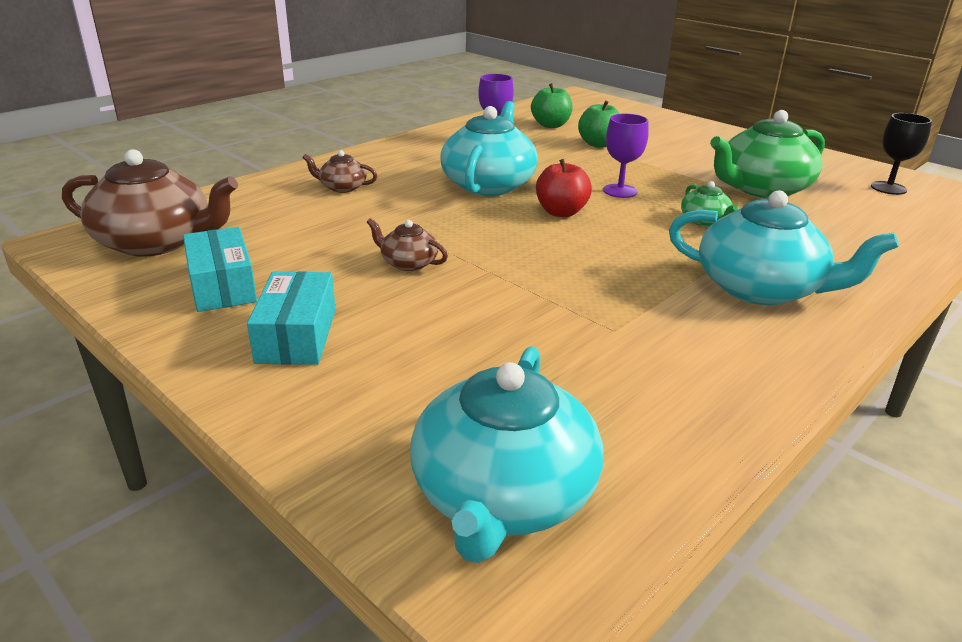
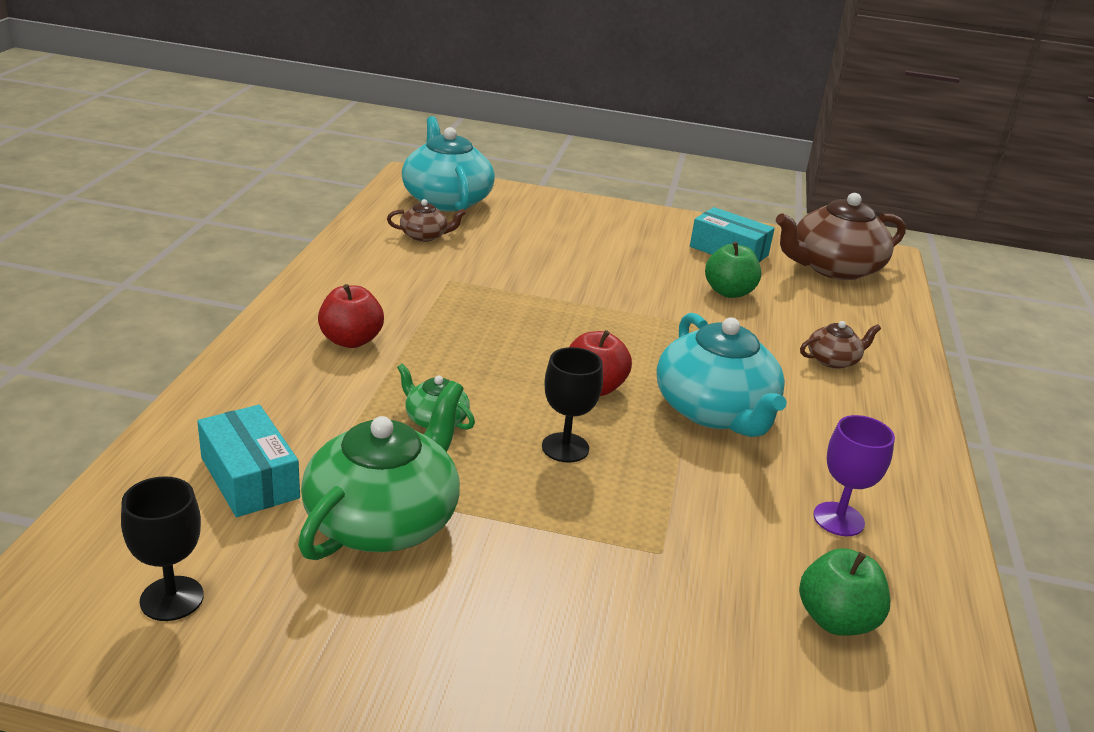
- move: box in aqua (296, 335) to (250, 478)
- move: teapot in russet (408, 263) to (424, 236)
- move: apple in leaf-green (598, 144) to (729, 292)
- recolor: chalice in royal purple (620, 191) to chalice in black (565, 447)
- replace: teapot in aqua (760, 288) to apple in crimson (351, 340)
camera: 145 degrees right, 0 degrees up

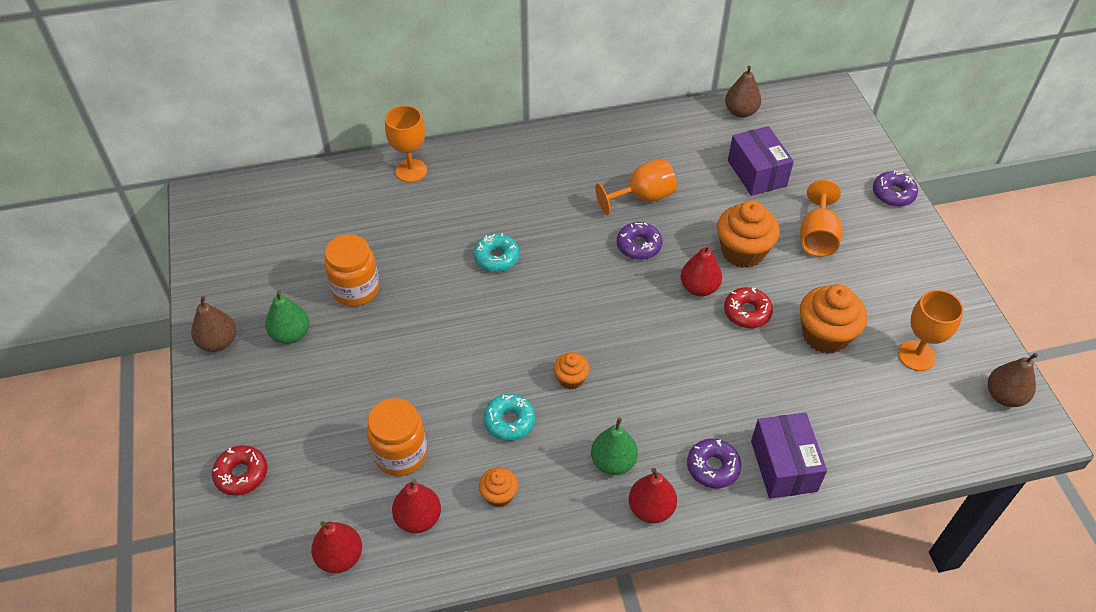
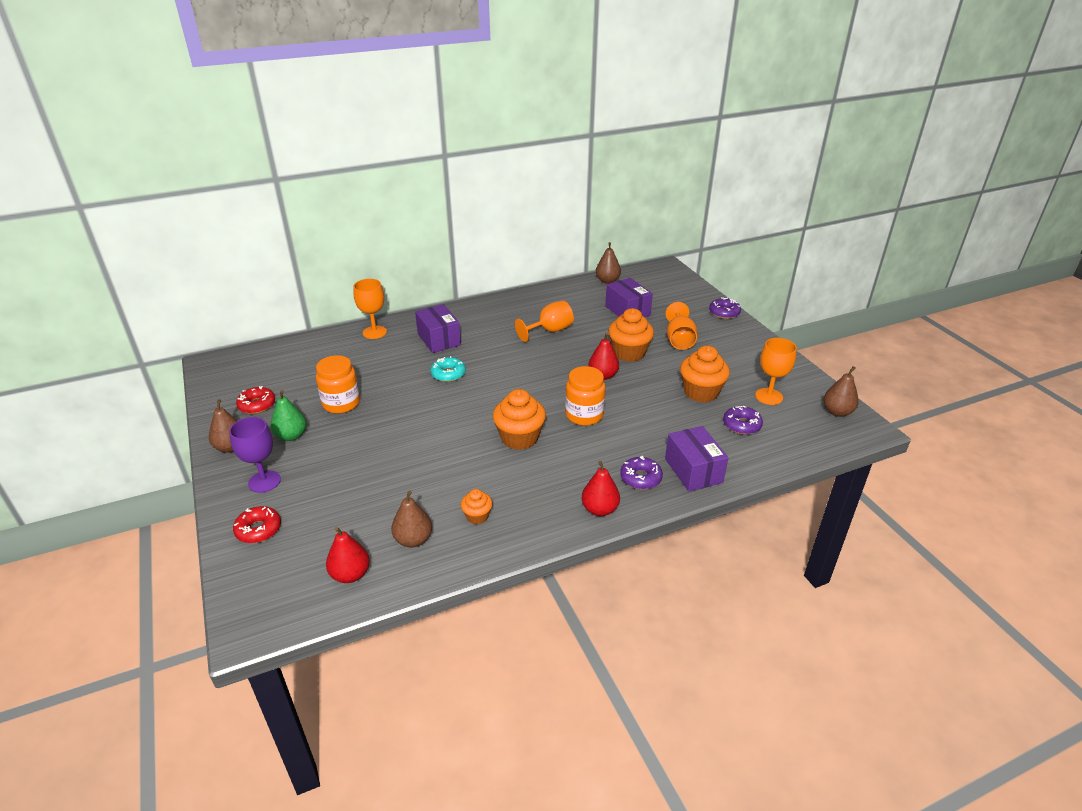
- move: jar in orange (400, 454) to (584, 415)
- recolor: pear in crimson (418, 518) to pear in russet (413, 540)
- delete: donut in aqua (509, 421)
- resize: fairy cake in orange (571, 379) = (519, 438) x1.88
- delete: pear in leaf-green (613, 462)
- move: donut in royal purple (639, 245) to (741, 425)
- move: donut in crimson (747, 312) to (257, 405)
- insert: chalice in royal purple (264, 481)
- insert: box in royal purple (439, 339)
camera: 10 degrees left, 15 degrees down

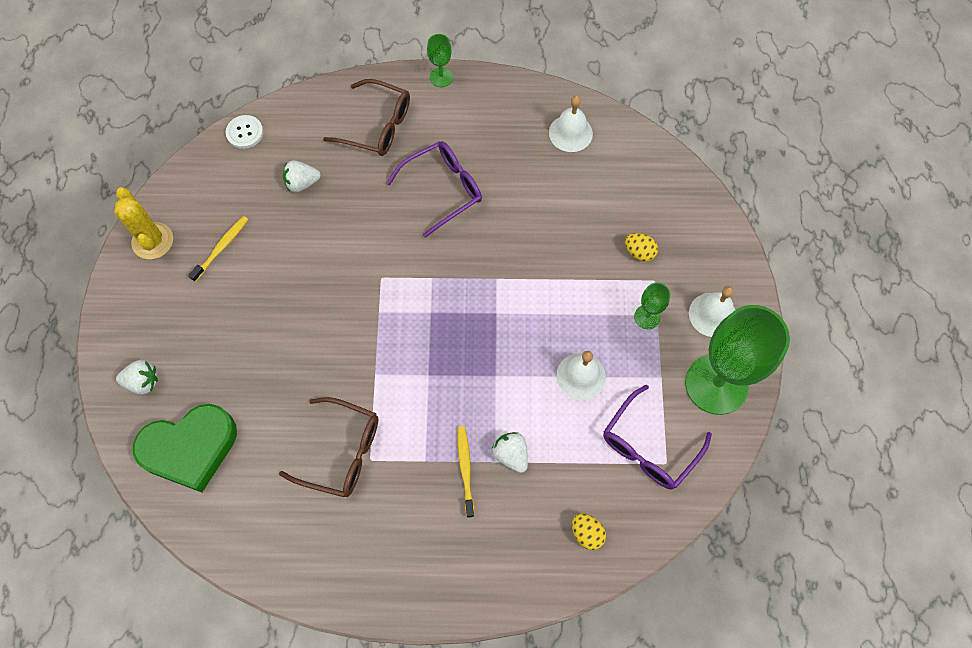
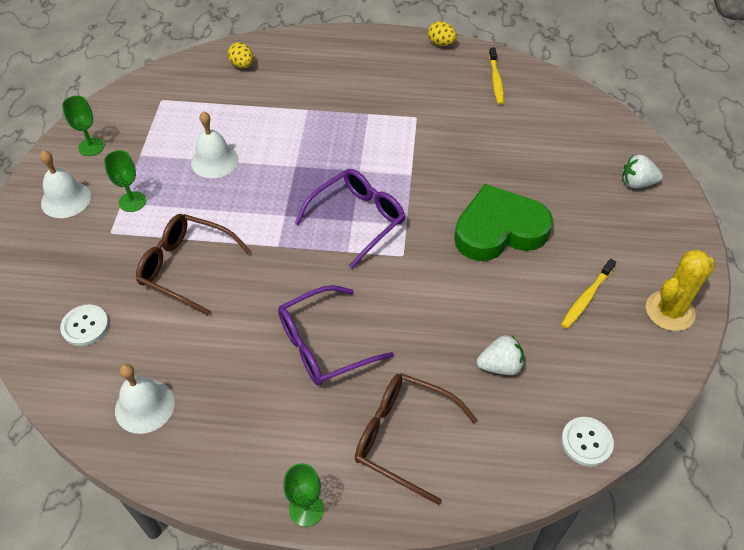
- rotate: prickly plant in yellow (152, 241) = (669, 311) 75 degrees clockwise
- move: heart in leaf-green (190, 448) to (499, 230)
- move: glasses in russet (340, 452) to (187, 267)
- move: dental brush in yellow (465, 469) to (496, 80)
- delete: toy strawberry in snow-white (511, 455)
- move: glasses in royal purple (650, 446) to (357, 220)
- move: egg in yellow (639, 252) to (441, 43)
- resize: chalice in leaf-green (716, 384) = (91, 147) x0.43
- insert: shirt button in snow-white (85, 326)
camera: 175 degrees left, 15 degrees down

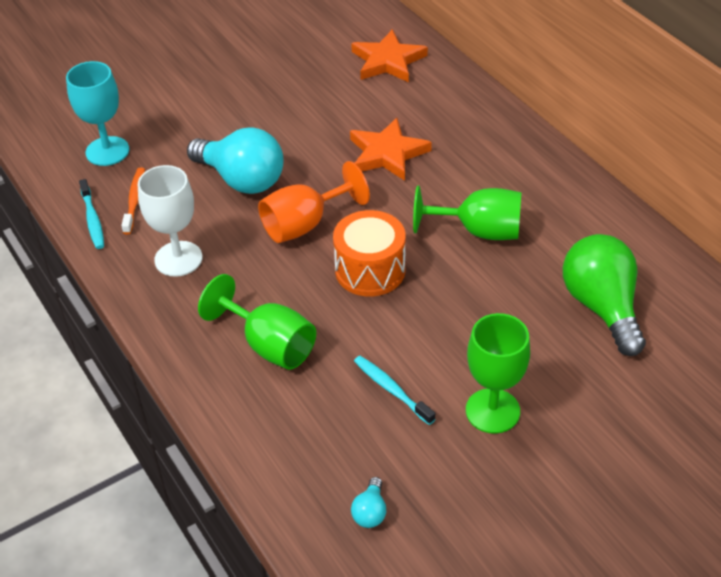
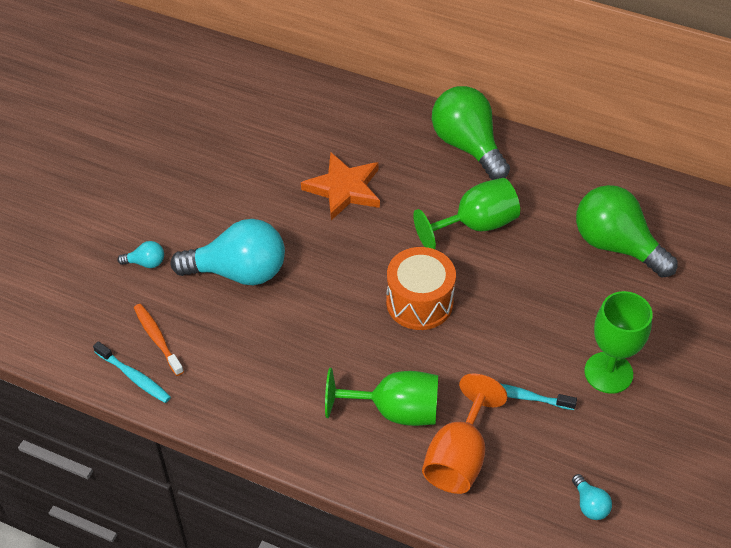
- delete: chalice in aqua (107, 151)
- delete: chalice in snow-white (178, 259)
- move: chalice in orange (304, 224) to (458, 457)
- delete: five-pointed star in orange (388, 61)
- insert: lightbulb in aqua (146, 263)
- insert: lightbulb in leaf-green (467, 146)
camera: 35 degrees left, 5 degrees up

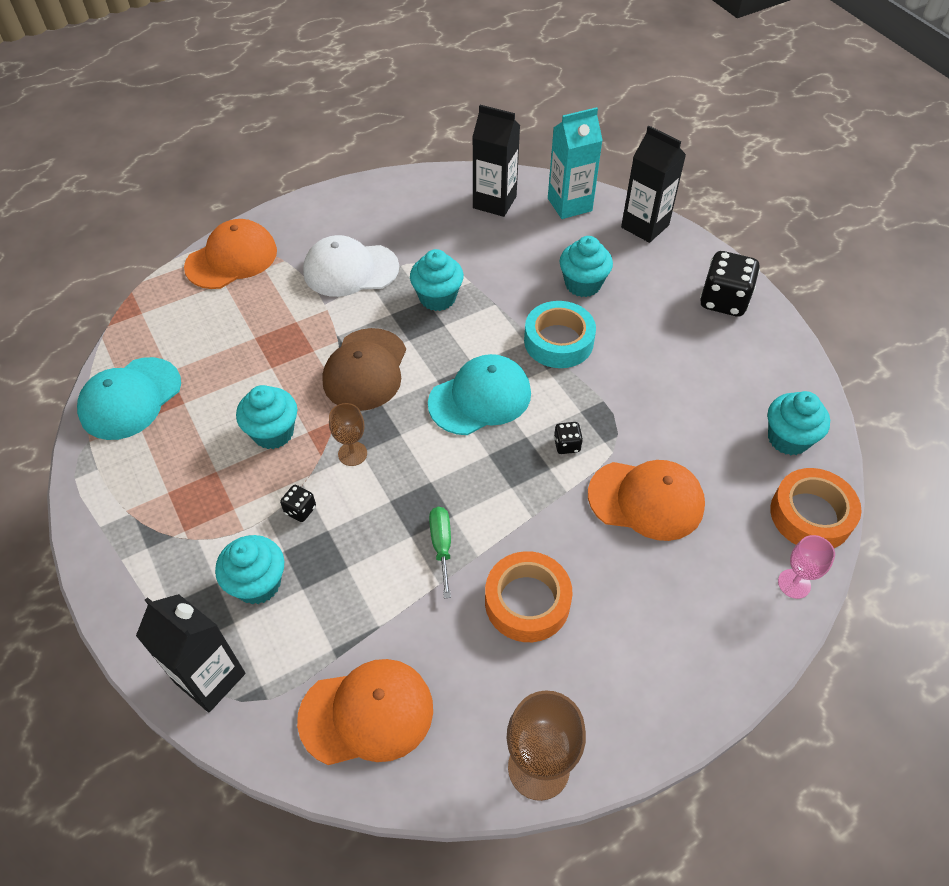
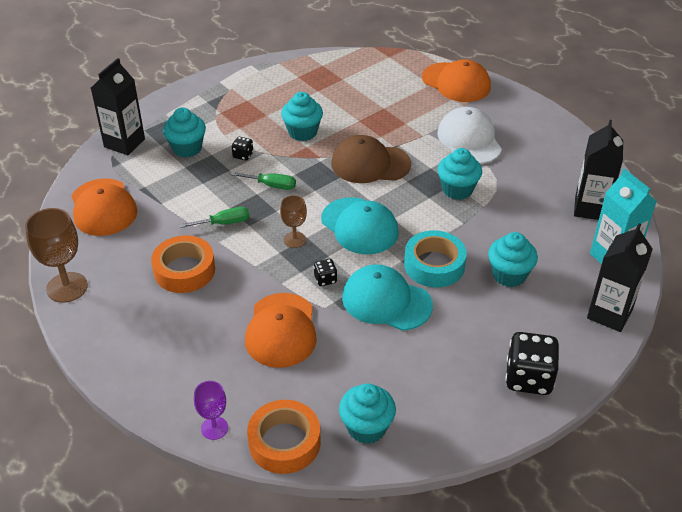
- move: peaked cap in aqua (130, 398) to (386, 301)
- move: chalice in russet (352, 453) to (294, 240)
- recolor: chalice in rosy (794, 584) to chalice in royal purple (214, 428)
- insert: flat screwdriver in leaf-green (271, 185)
camera: 80 degrees right, 10 degrees down

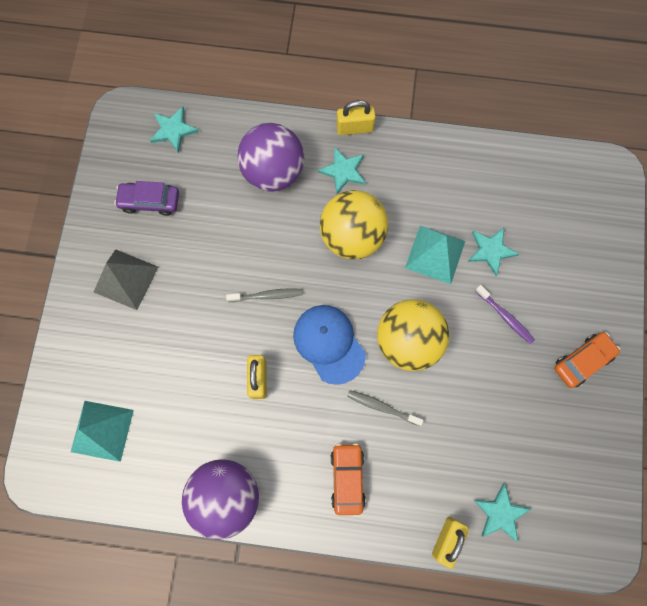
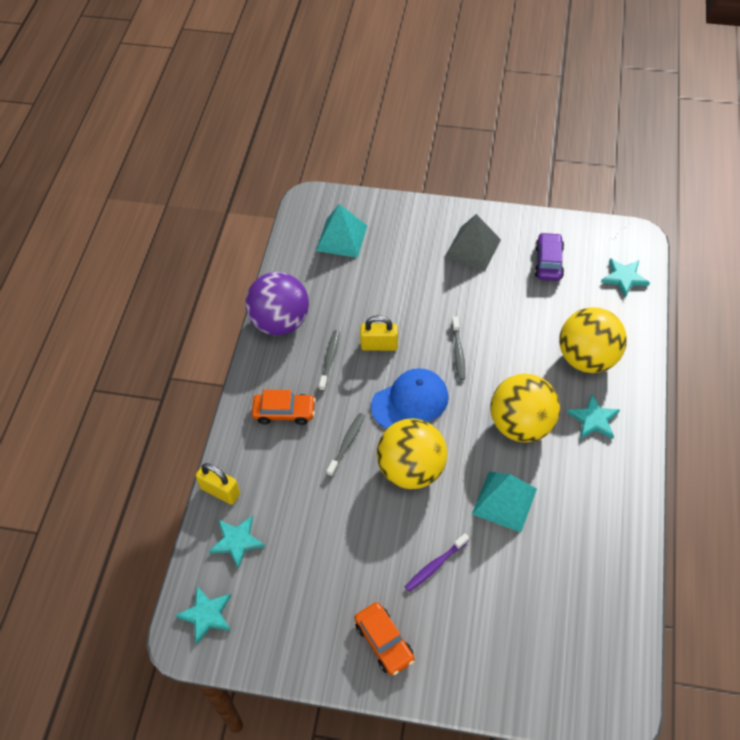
- recolor: play ball in royal purple (273, 172) to play ball in yellow (587, 358)
- delete: small lock in yellow (354, 128)
- move: five-pointed star in aqua (491, 250) to (206, 615)
- insert: dental brush in gray (330, 360)
camera: 95 degrees right, 20 degrees down

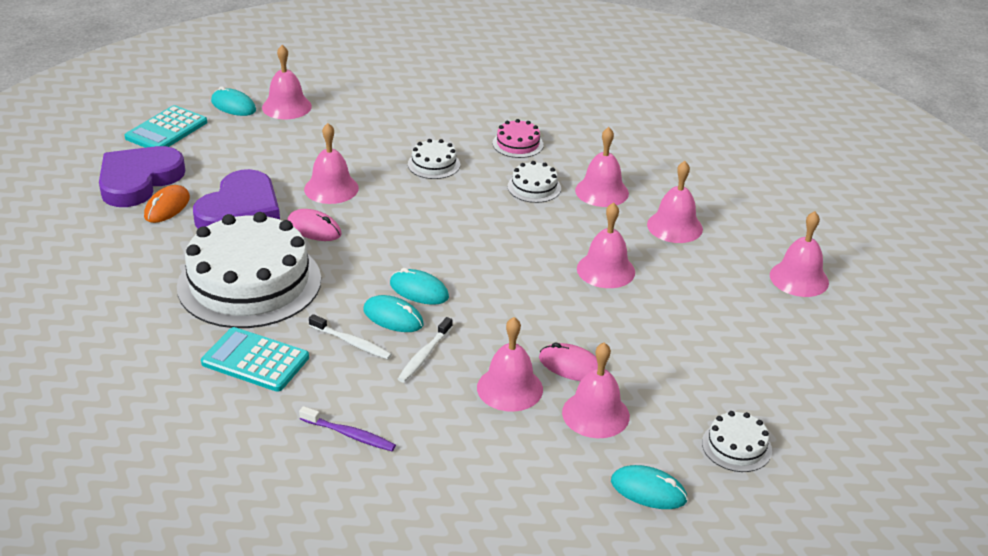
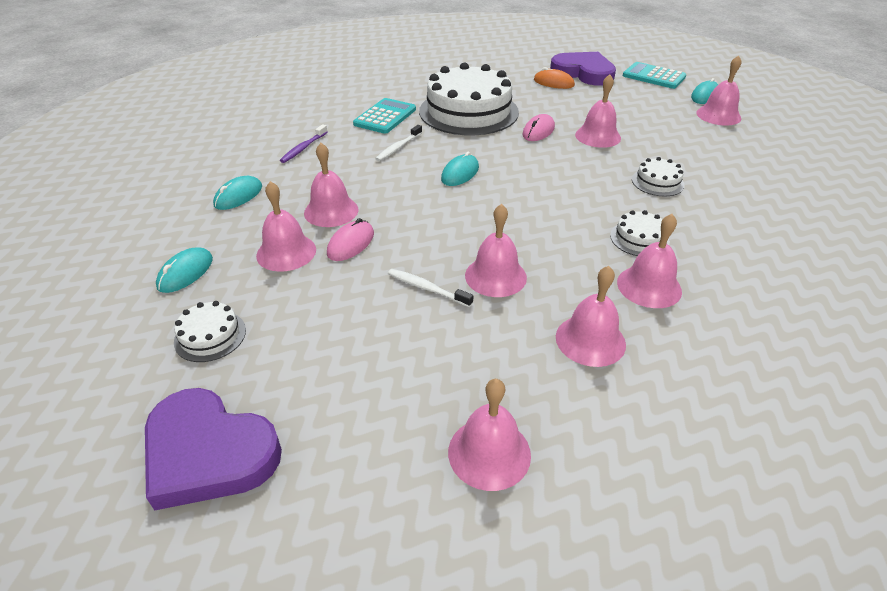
- move: heart in royal purple (240, 210) to (208, 452)
- move: computer mouse in aqua (393, 317) to (238, 196)
- move: dental brush in snow-white (424, 355) to (427, 288)
- delete: gateau in rosy (518, 144)
camera: 95 degrees right, 5 degrees up

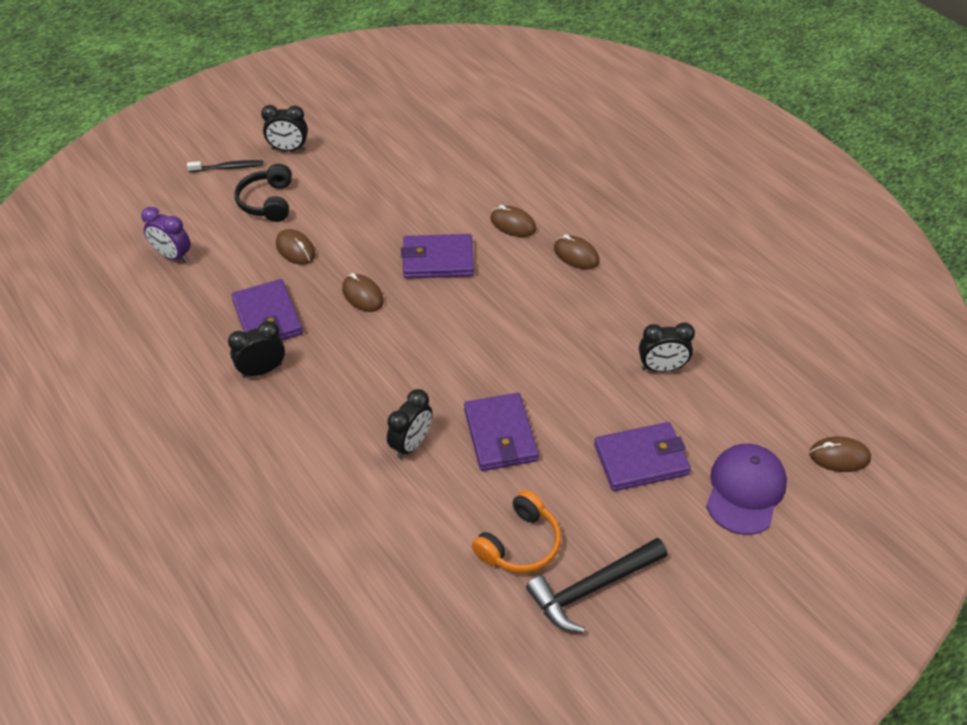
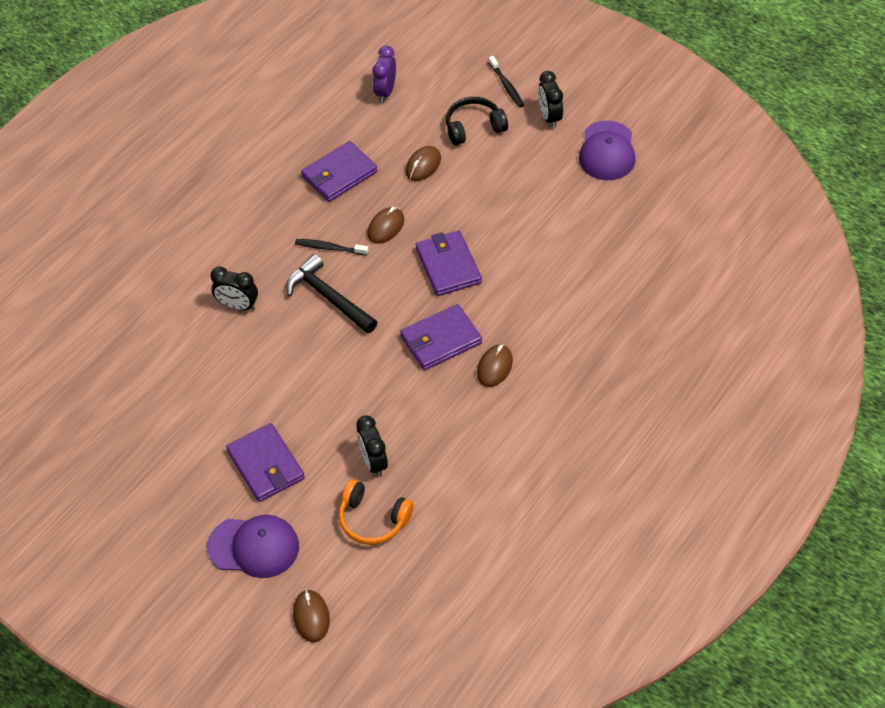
- delete: clock in black (262, 370)
- move: billfold in royal purple (500, 435) to (440, 340)
- move: over-ear headphones in orange (519, 543) to (373, 519)
- delete: computer mouse in russet (513, 224)
- move: claw hammer in black (592, 588) to (328, 297)
- insert: dental brush in black (329, 248)
- insert: peaked cap in royal purple (607, 151)
camera: 75 degrees right, 5 degrees up

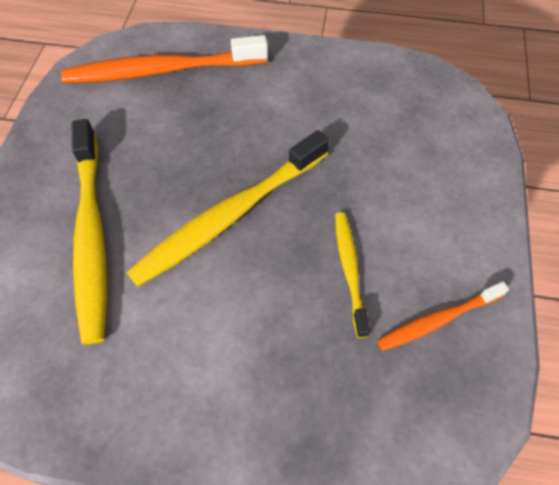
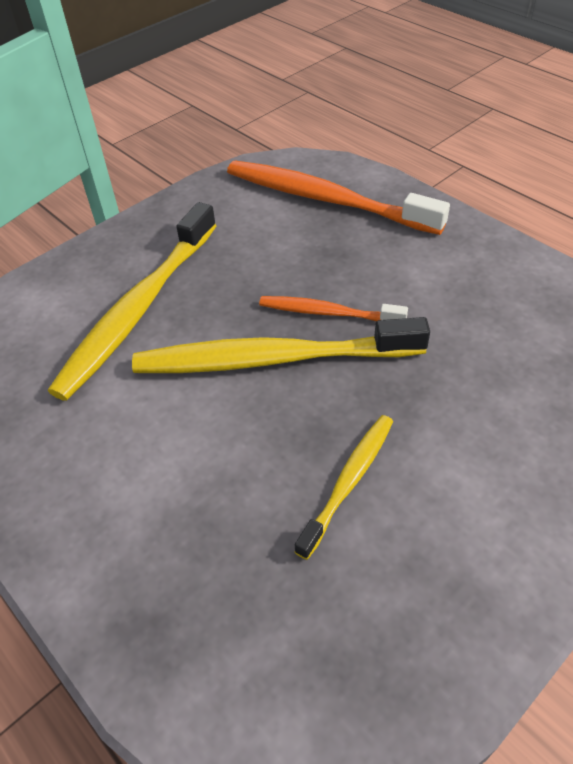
- move: dental brush in orange (437, 320) to (328, 313)
camera: 40 degrees right, 10 degrees down

